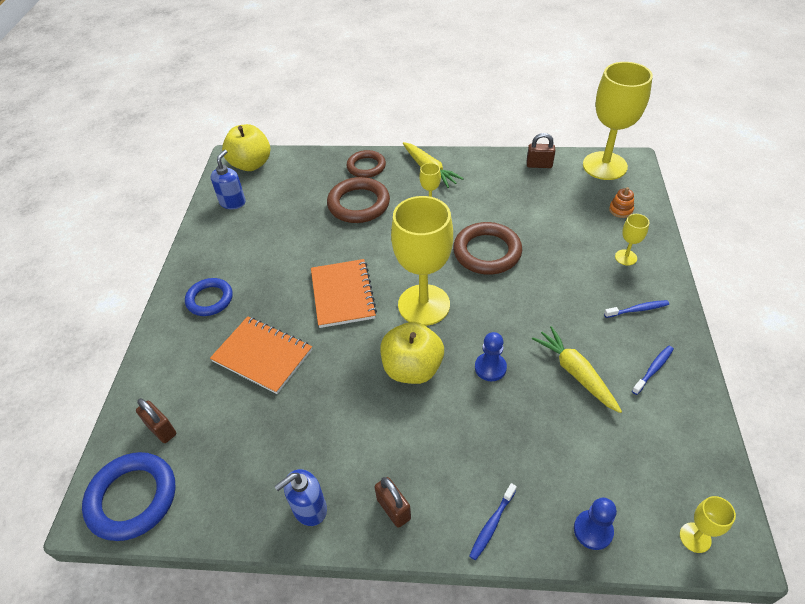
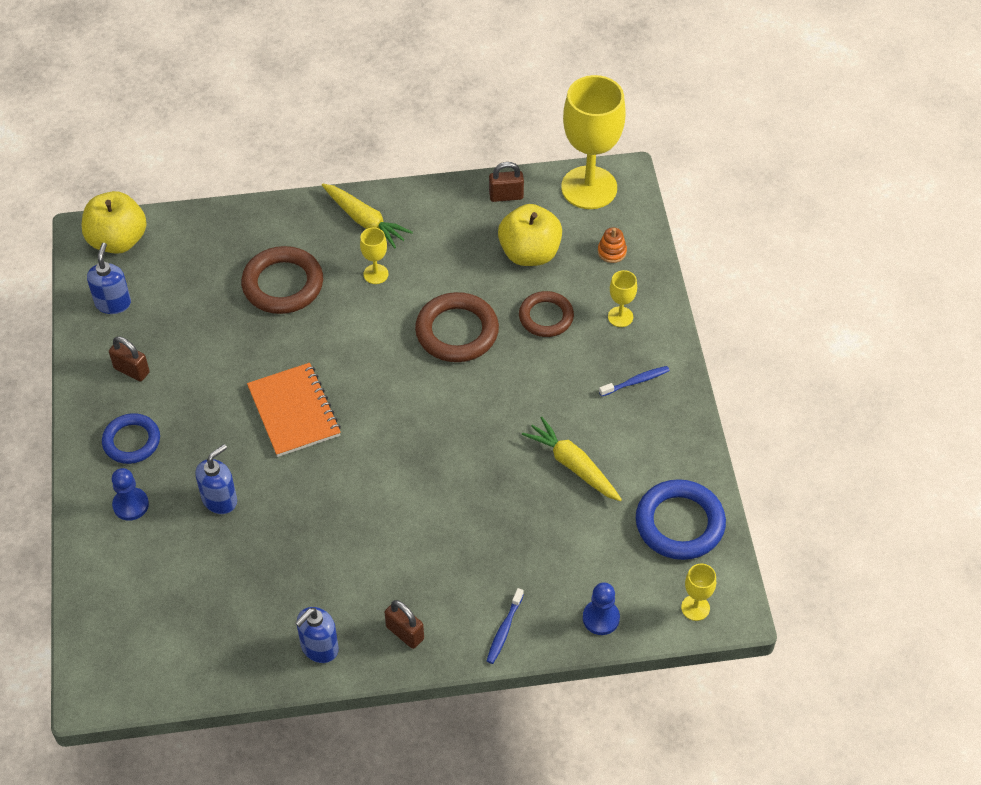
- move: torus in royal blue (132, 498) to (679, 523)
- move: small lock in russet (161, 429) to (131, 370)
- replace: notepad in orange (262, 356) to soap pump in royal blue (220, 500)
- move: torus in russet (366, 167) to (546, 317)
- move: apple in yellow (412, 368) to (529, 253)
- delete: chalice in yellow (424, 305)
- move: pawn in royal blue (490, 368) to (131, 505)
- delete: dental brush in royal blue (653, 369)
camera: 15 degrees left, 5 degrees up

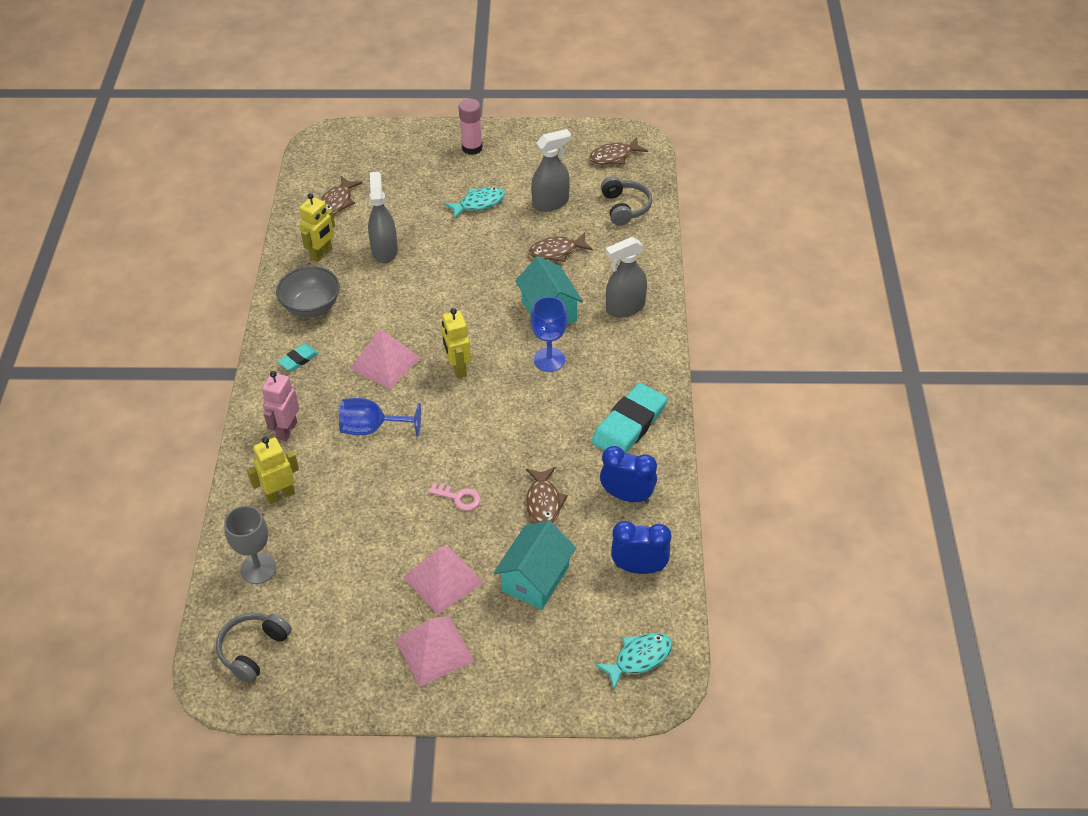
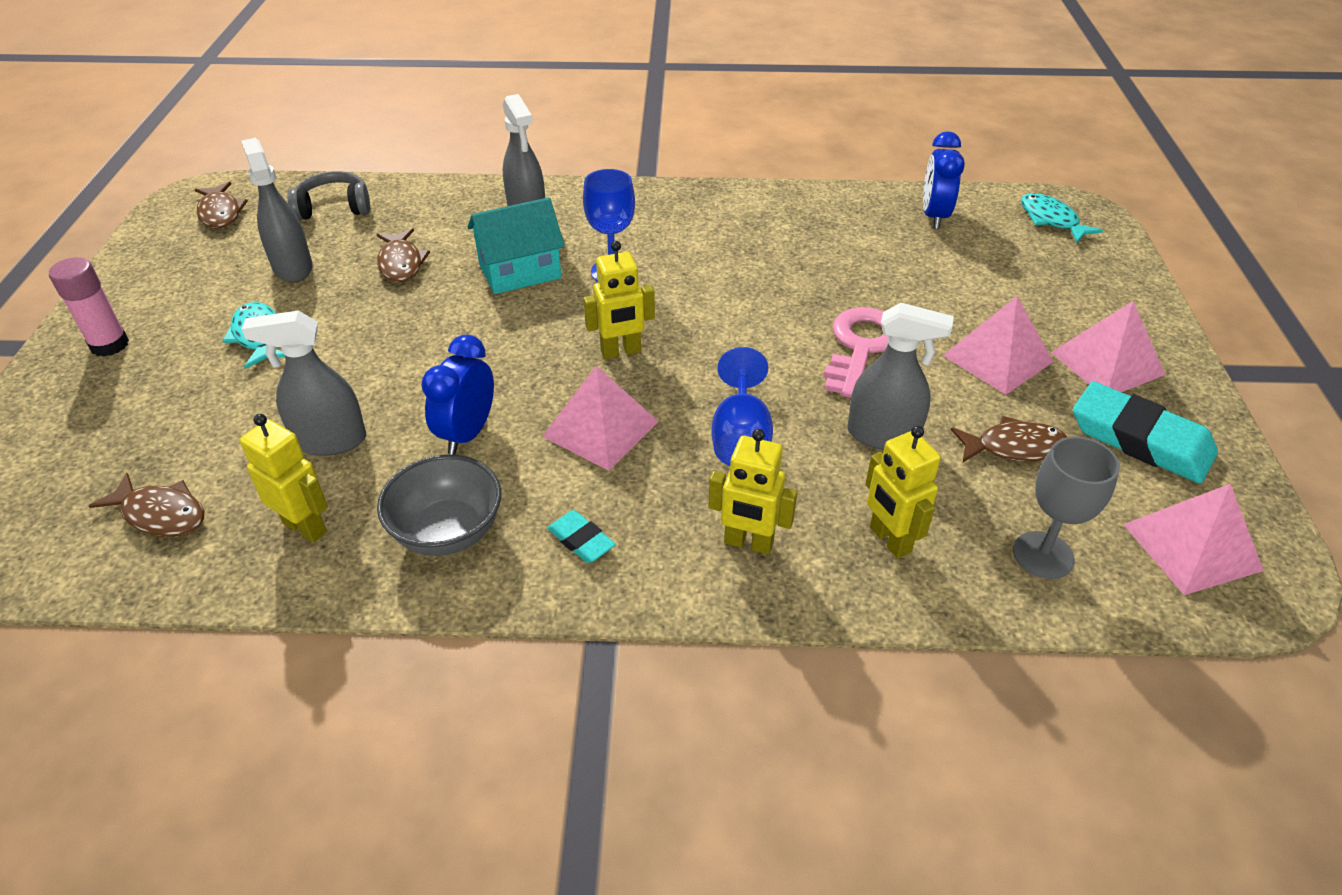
- replace: over-ear headphones in gray (253, 650) to solid pyramid in rosy (1191, 547)
- recolor: toy robot in rosy (286, 430) to toy robot in yellow (748, 543)
- resize: latchkey in rosy (459, 498) = (860, 347) x1.87
- delete: cottage in aqua (535, 579)
- move: fish in russet (543, 502) to (1014, 447)
- move: pencil eraser in aqua (629, 425) to (1140, 439)
- move: clock in royal blue (627, 496) to (467, 434)
- insert: spray cleaner in gray (883, 435)
camera: 90 degrees left, 5 degrees down

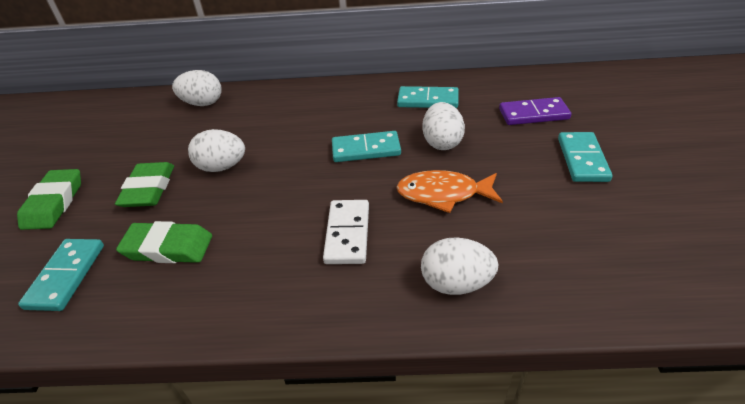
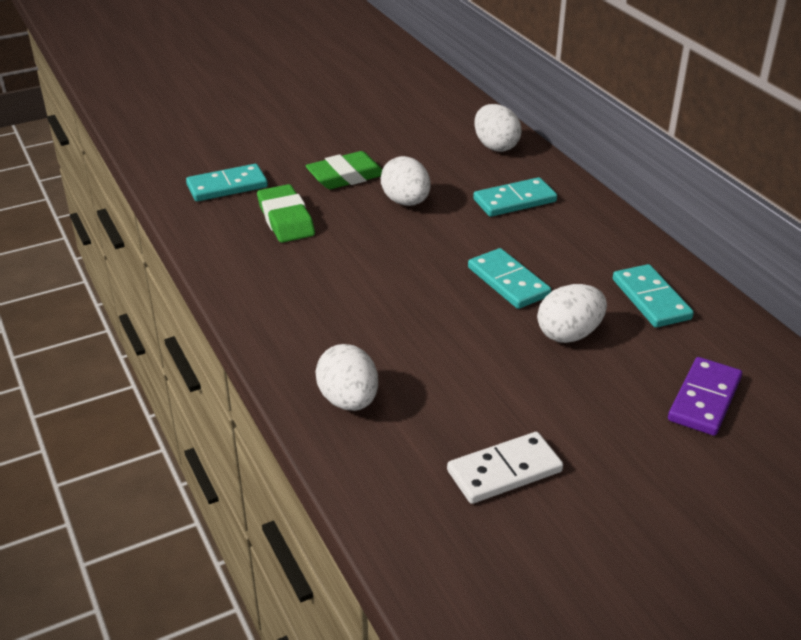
- delete: pencil eraser in leaf-green (54, 203)
- move: domino in snow-white (348, 234) to (504, 471)
- delete: fish in orange (443, 194)
- rotate: domino in royal purple (533, 114) = (704, 399) 60 degrees clockwise
- move: domino in aqua (582, 159) to (514, 201)
camera: 60 degrees right, 5 degrees down

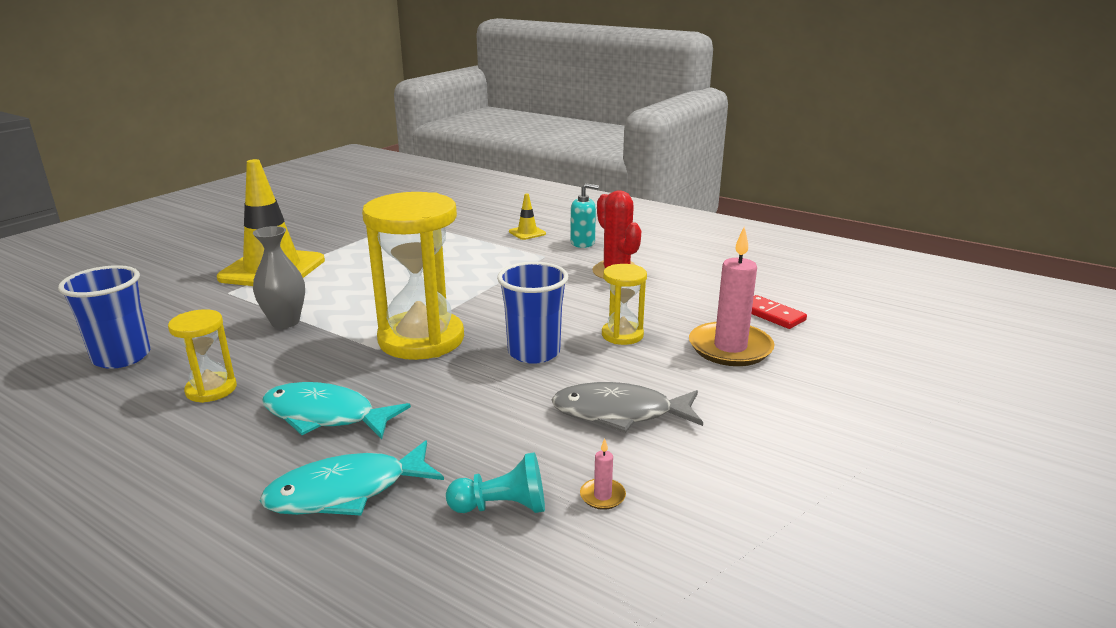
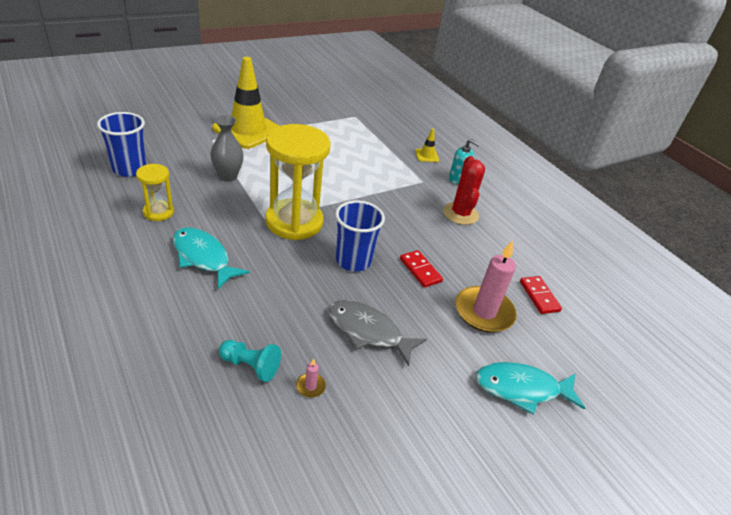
- move: fish in aqua (346, 492) to (522, 389)
- replace: hourglass in yellow (622, 335) to domino in crimson (420, 270)
camera: 20 degrees right, 15 degrees up

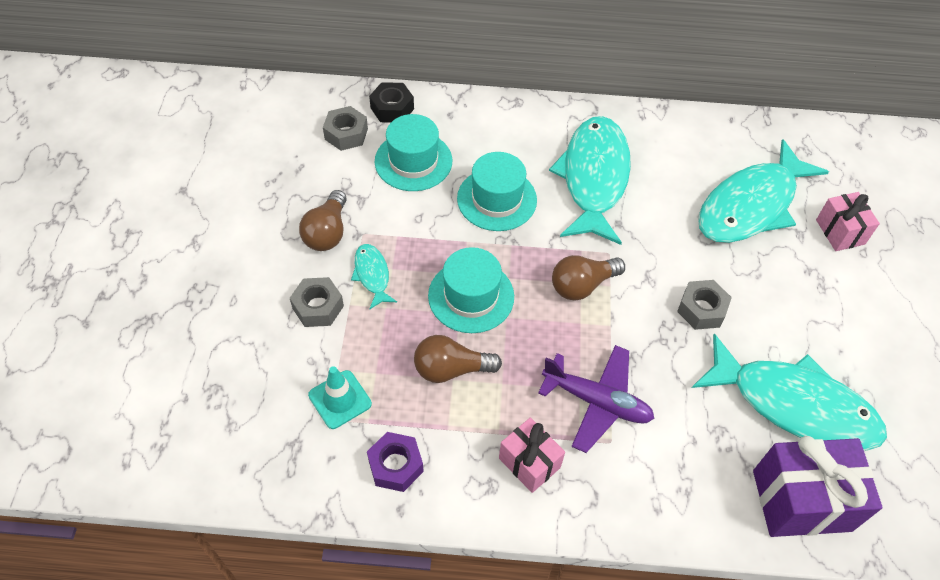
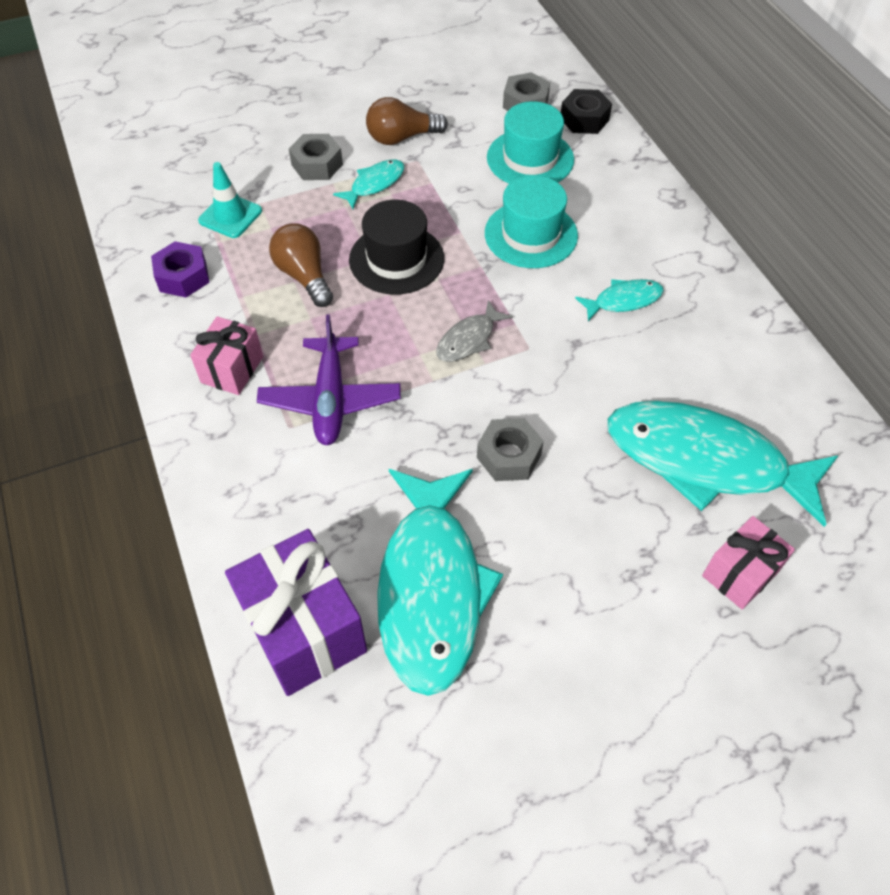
- recolor: hat in aqua (471, 296) to hat in black (396, 259)
- resize: fish in aqua (594, 178) = (623, 301) x0.44
- replace: lightbulb in russet (582, 285) to fish in gray (469, 339)
camera: 65 degrees right, 0 degrees up

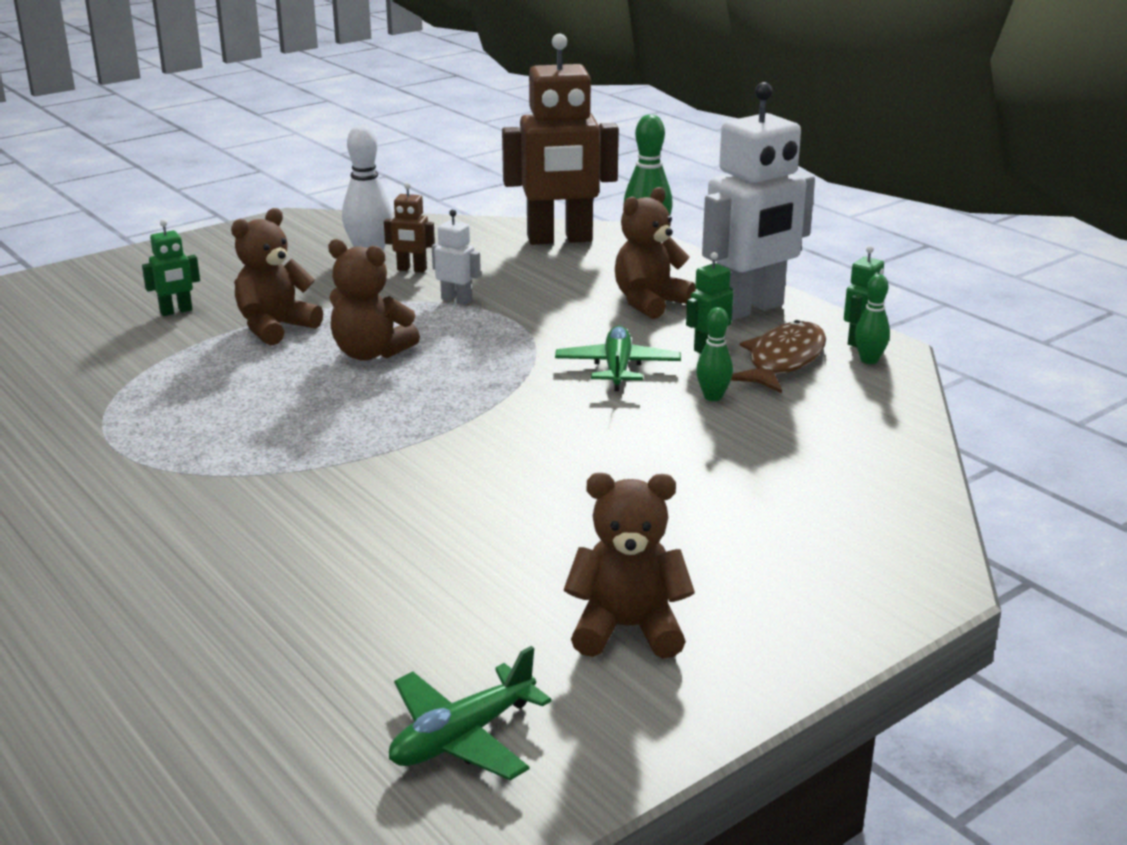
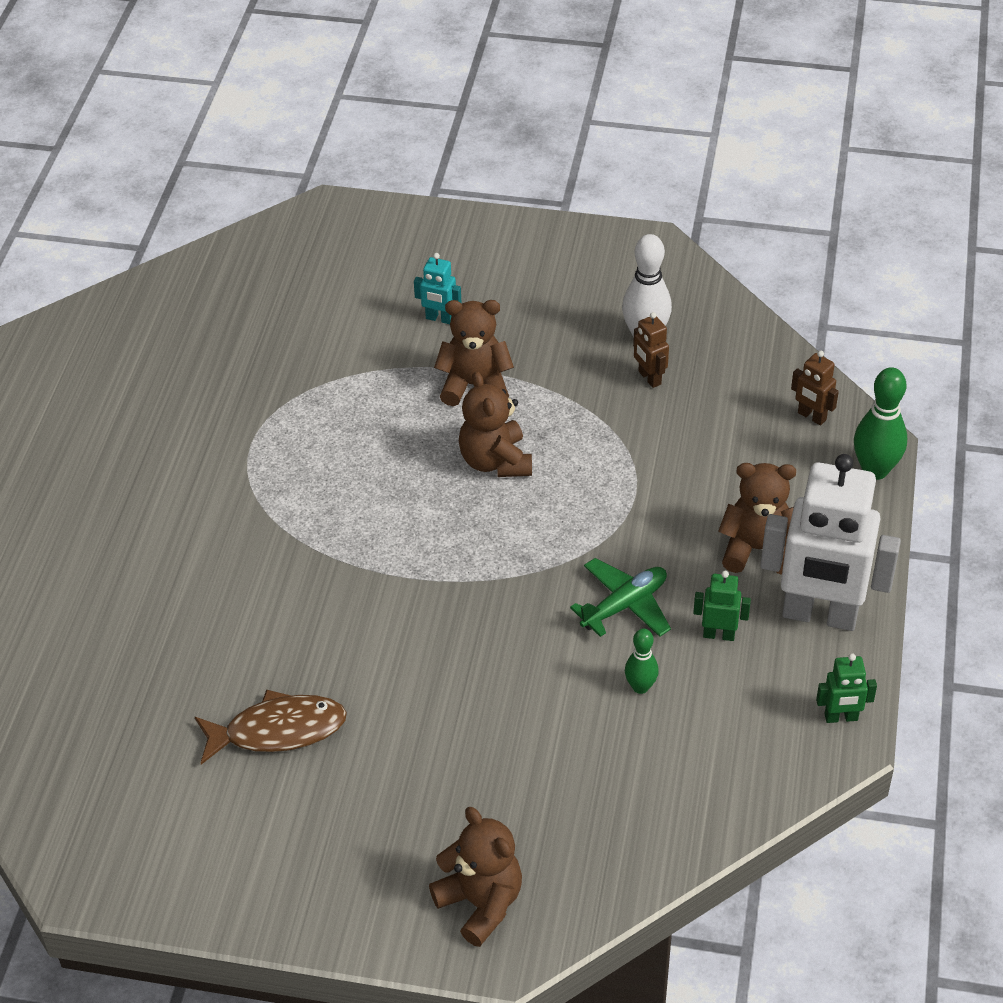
- recolor: toy robot in leaf-green (176, 311) to toy robot in aqua (439, 319)
- delete: plane in leaf-green (462, 737)
- delete: toy robot in snow-white (456, 300)
- resize: toy robot in russet (560, 239) = (811, 416) x0.42
- move: teddy in russet (627, 629) to (480, 903)
- move: fish in russet (783, 361) to (278, 730)
- delete: bowling pin in leaf-green (869, 360)
camera: 50 degrees right, 20 degrees up

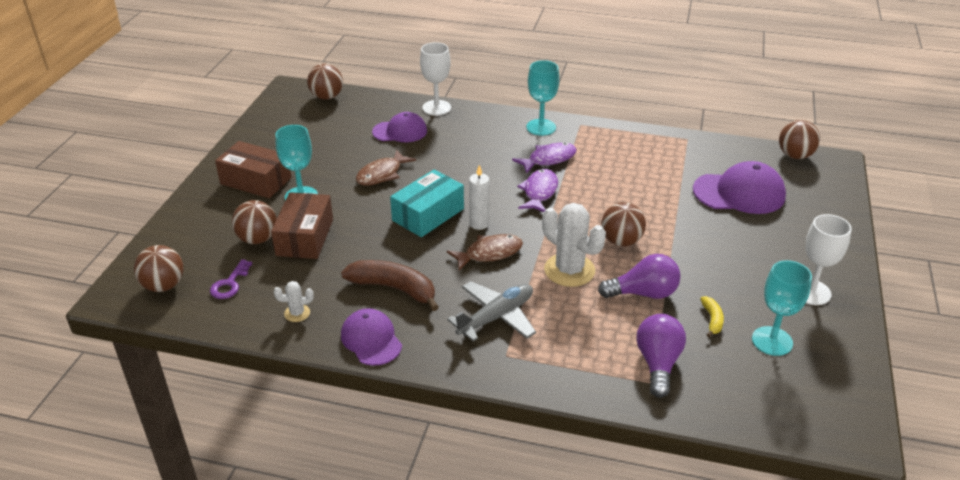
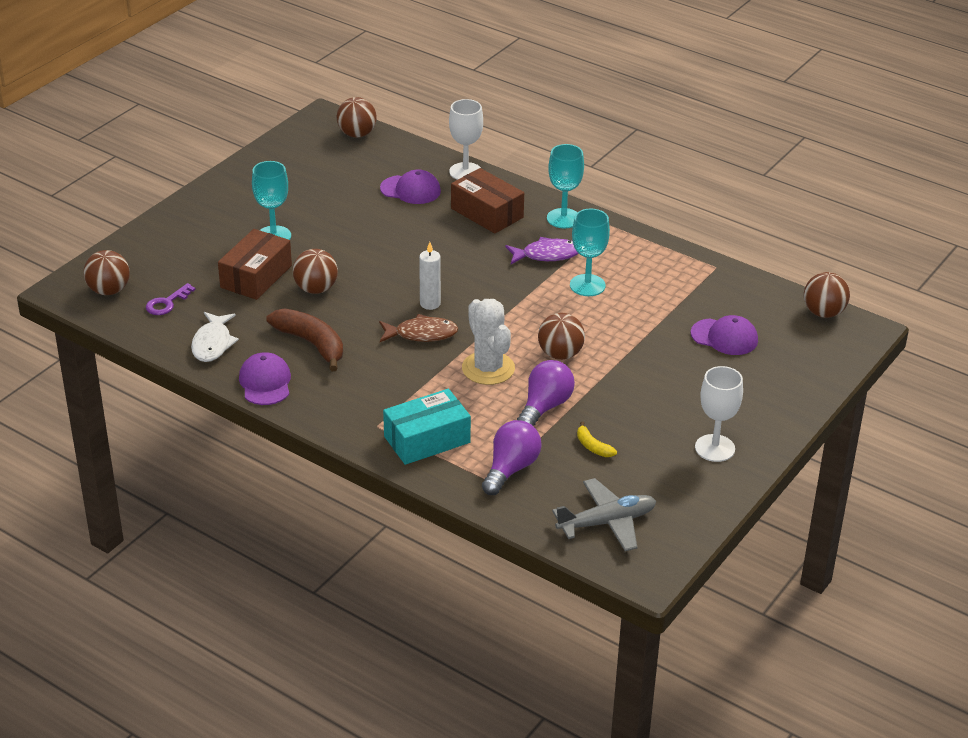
- move: box in russet (256, 181) to (487, 213)
- move: play ball in russet (257, 239) to (316, 289)
- replace: prickly plant in snow-white (297, 313) to fish in snow-white (213, 343)
- delete: fish in russet (382, 174)
- move: box in aqua (428, 215) to (427, 439)
- move: plane in gray (496, 317) to (607, 522)
- delete: fish in royal purple (539, 192)
- rotate: lightbulb in royal purple (643, 293) = (545, 407) 75 degrees counterclockwise
- resize: peaked cap in royal purple (739, 193) = (724, 337) x0.66
- rotate: banana fruit in yellow (712, 320) = (593, 446) 120 degrees clockwise
- move: chalice in aqua (772, 341) to (587, 285)
camera: 20 degrees right, 0 degrees up

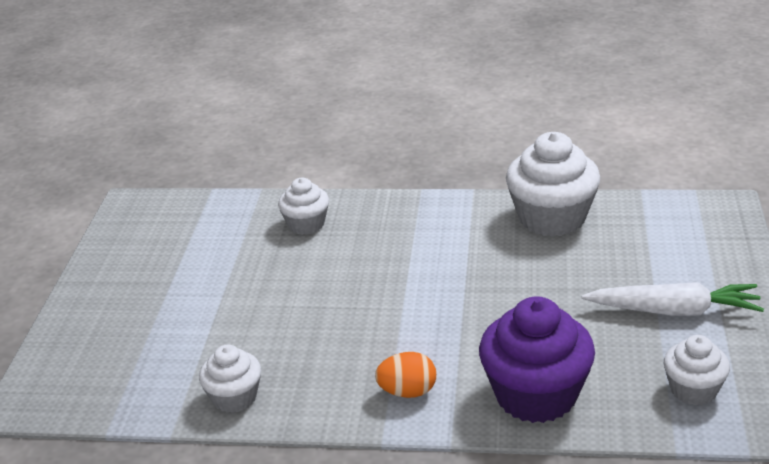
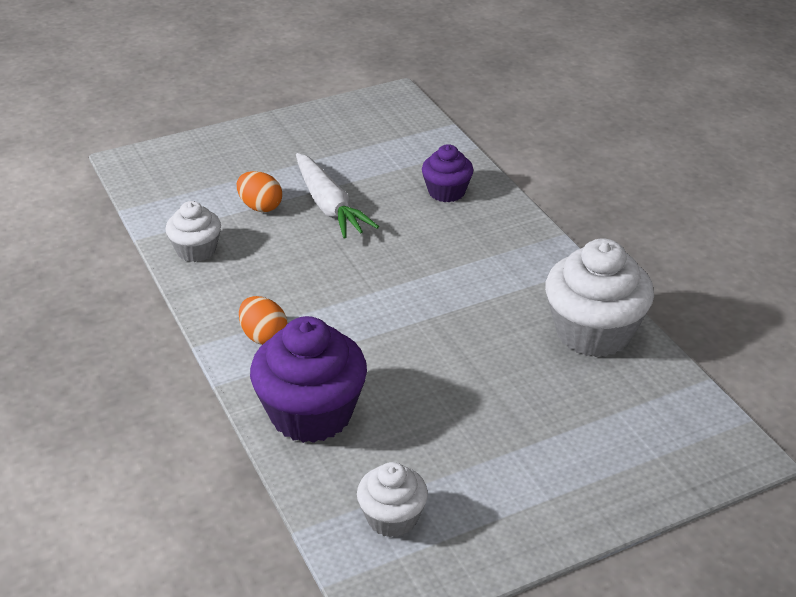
- recolor: fairy cake in snow-white (306, 224) to fairy cake in royal purple (446, 192)
- move: carrot in snow-white (674, 311) to (329, 206)
- insert: egg in orange (260, 207)
camera: 55 degrees right, 5 degrees up

